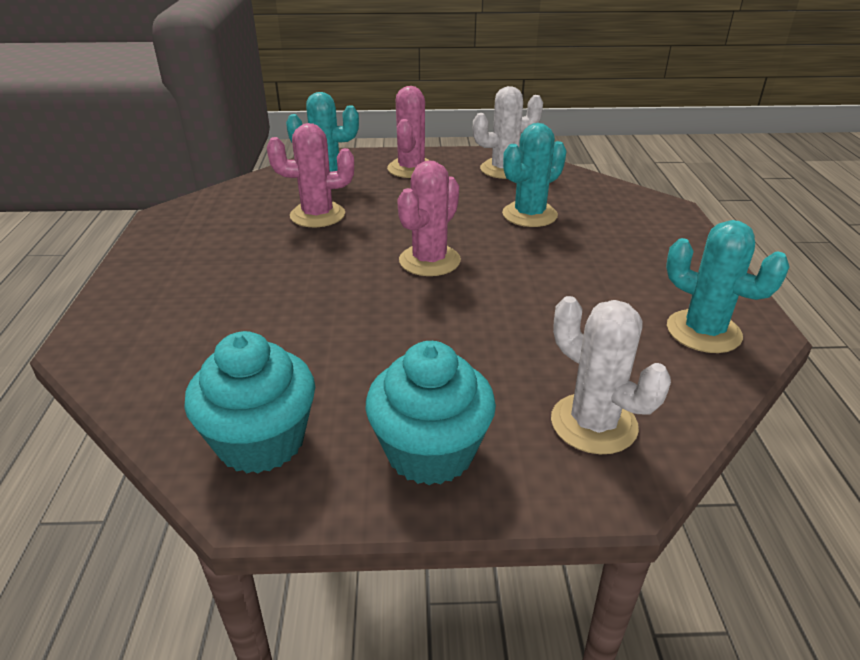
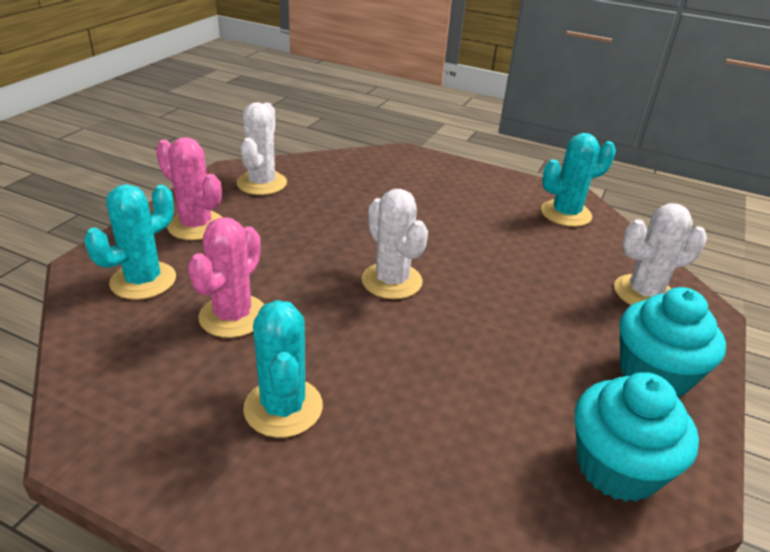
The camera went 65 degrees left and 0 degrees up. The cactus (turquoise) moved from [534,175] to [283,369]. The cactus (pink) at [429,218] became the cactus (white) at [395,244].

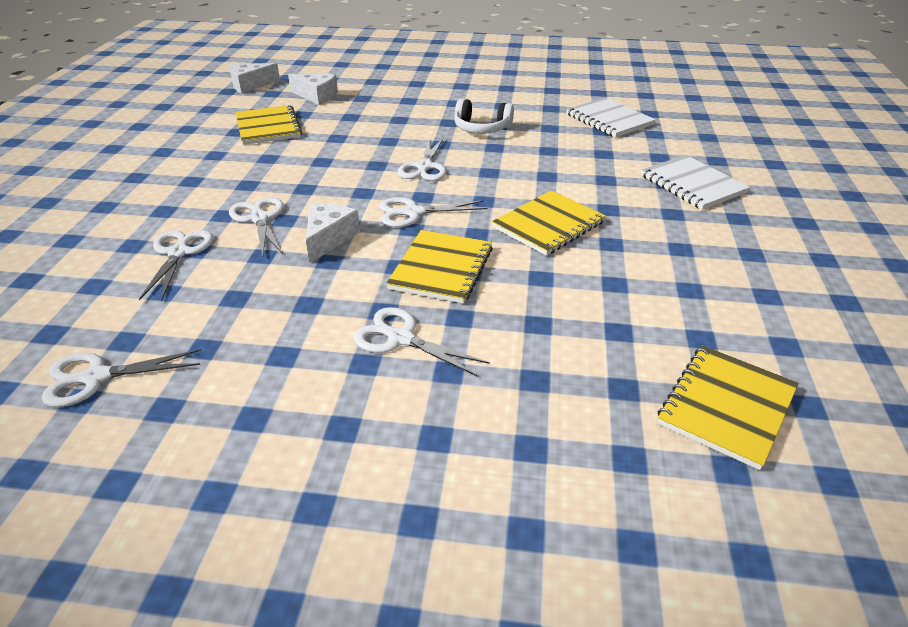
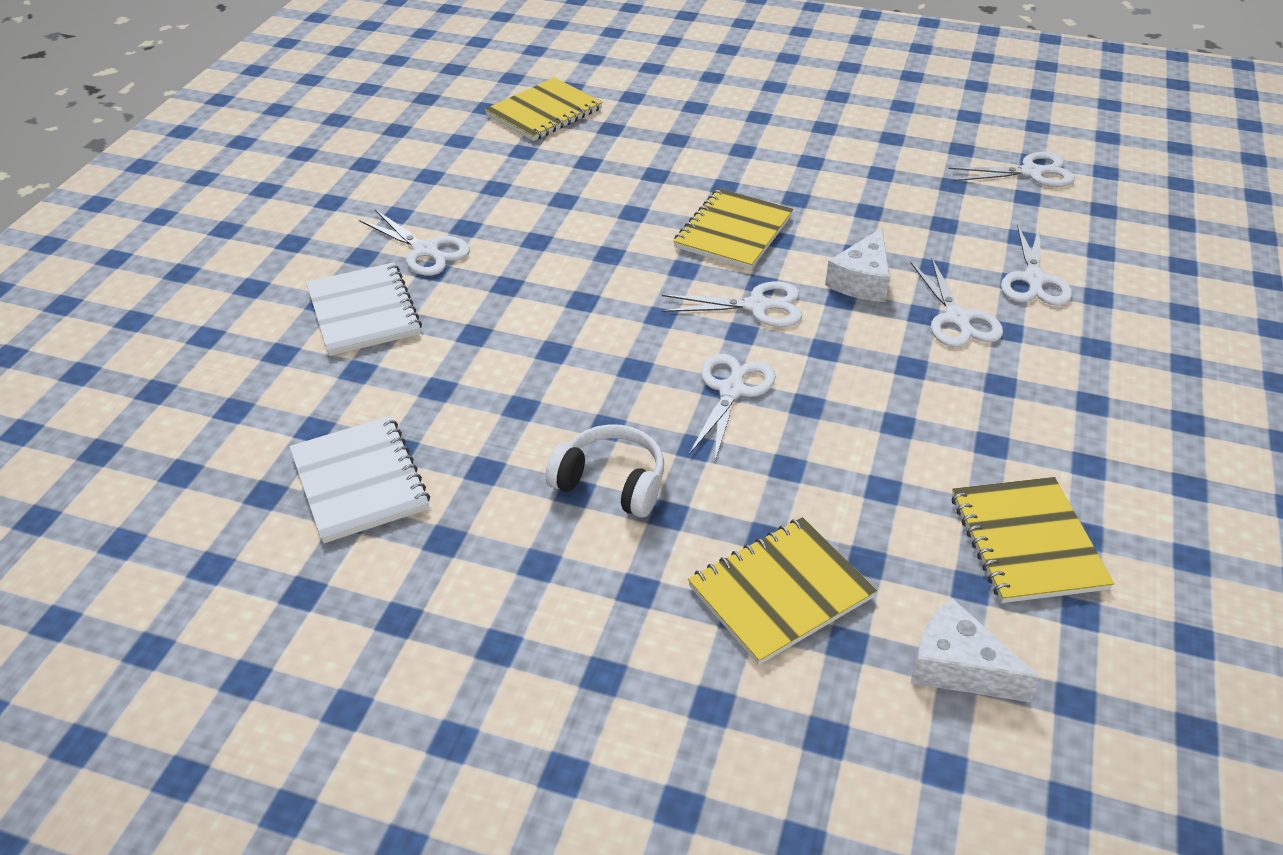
The camera went 170 degrees left and 5 degrees up. The scissors (white) moved from [421,342] to [414,243]. The notebook (yellow) moved from [549,223] to [782,591]. The cheese (white) at [254,78] disappeared.

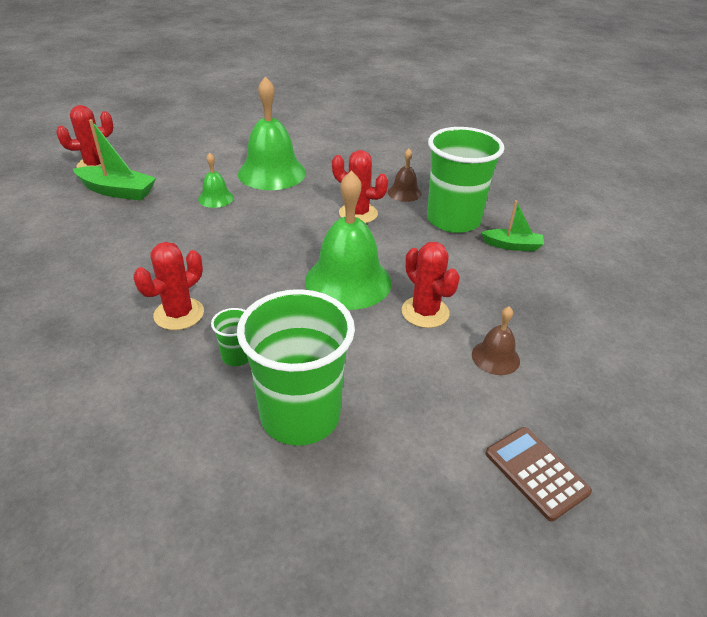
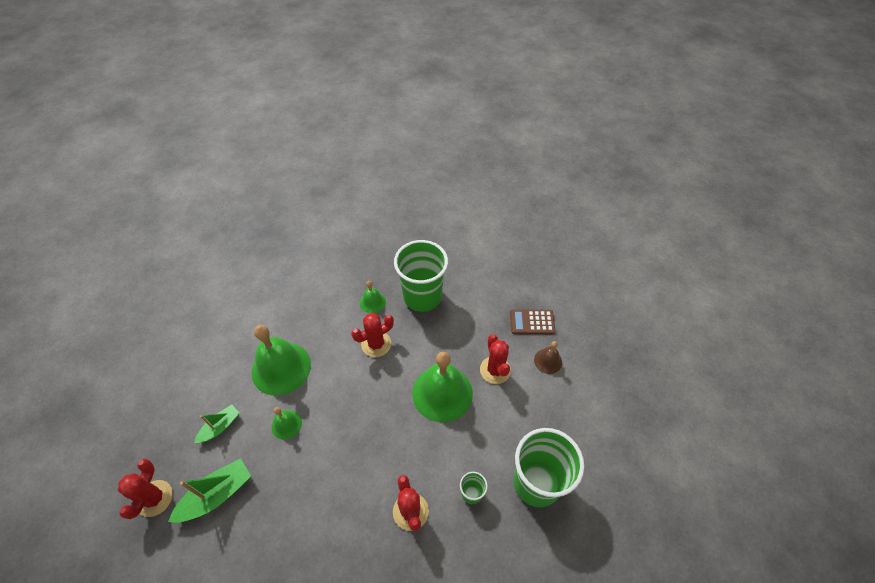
The camera went 55 degrees left and 15 degrees up. The boat (green) moved from [512,225] to [216,424]. The bell (brown) at [405,175] became the bell (green) at [373,297]. The cactus (red) at [430,285] turned 75 degrees clockwise. The calculator (brown) moved from [538,474] to [533,321].

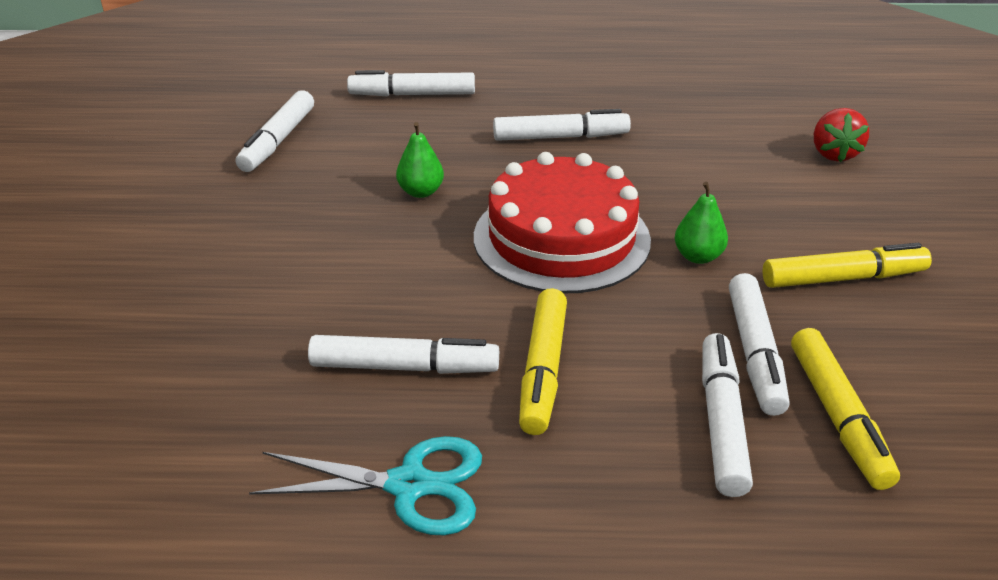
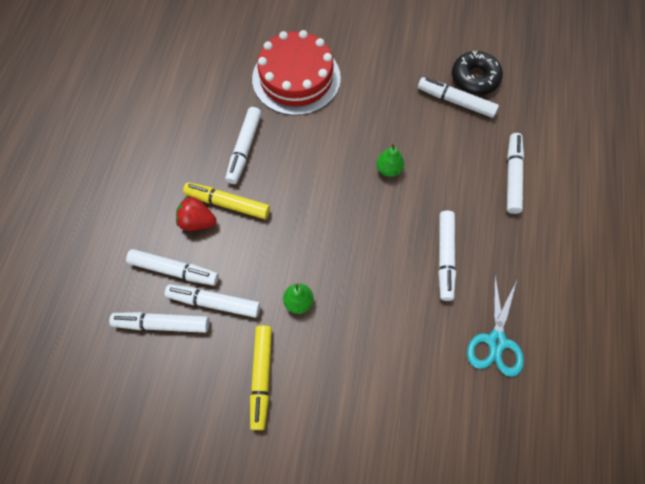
The camera went 100 degrees right and 30 degrees up. The marker (yellow) at [845,409] became the marker (white) at [159,322]. The strawberry (red) moved from [841,135] to [196,214]. The cake (red) moved from [562,222] to [296,73]. The donut (black) at [477,73] appeared. The scissors (turquoise) moved from [365,485] to [495,326].

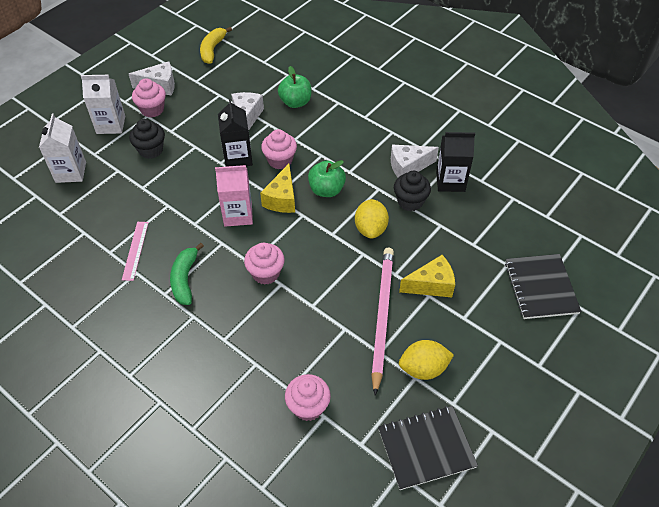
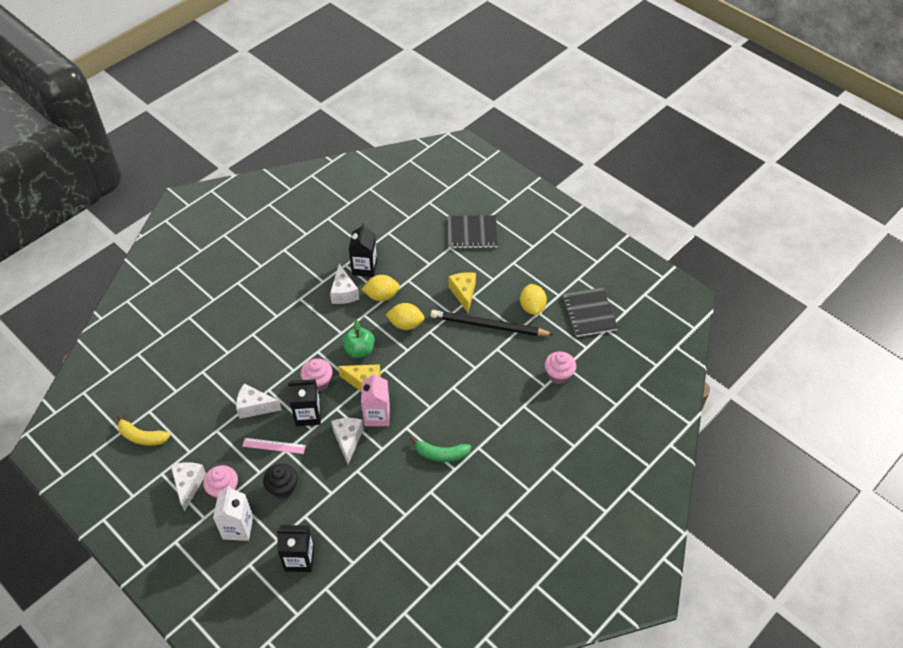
The camera went 85 degrees left and 0 degrees up. The ruler (pink) moved from [135,251] to [274,446]. The carton (white) at [62,148] became the carton (black) at [295,548]. The cheese (white) at [347,441] appeared. The cupcake (black) at [412,191] was replaced by the lemon (yellow) at [380,288]. The pencil (pink) at [382,321] became the pencil (black) at [492,323]. The cupcake (pink) at [264,264] disappeared. The apple (green) at [295,87] disappeared.

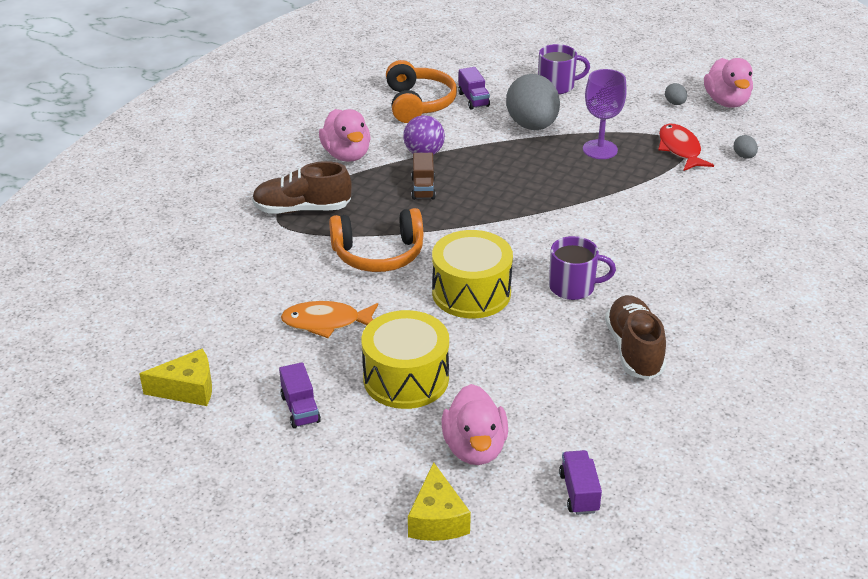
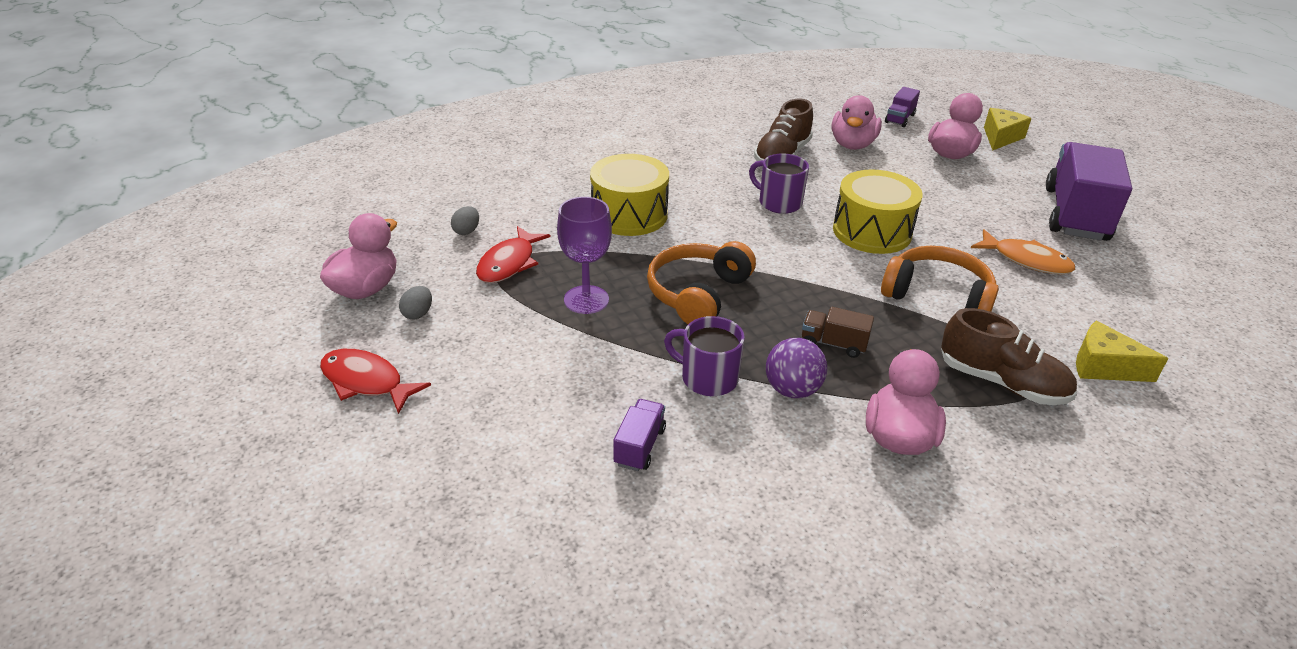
The camera went 145 degrees left and 0 degrees up. The fish (red) at [375,381] appeared. The drum (yellow) moved from [405,359] to [629,195]. The headphones (orange) moved from [421,91] to [701,282]. The mug (purple) moved from [564,69] to [704,356]. The truck (brown) at [423,176] turned 105 degrees counterclockwise. The duck (pink) at [857,122] appeared. The truck (purple) at [300,395] changed to 2.29 times the size. The cheese (yellow) moved from [175,377] to [1122,351]. The egg (grey) at [533,102] disappeared.

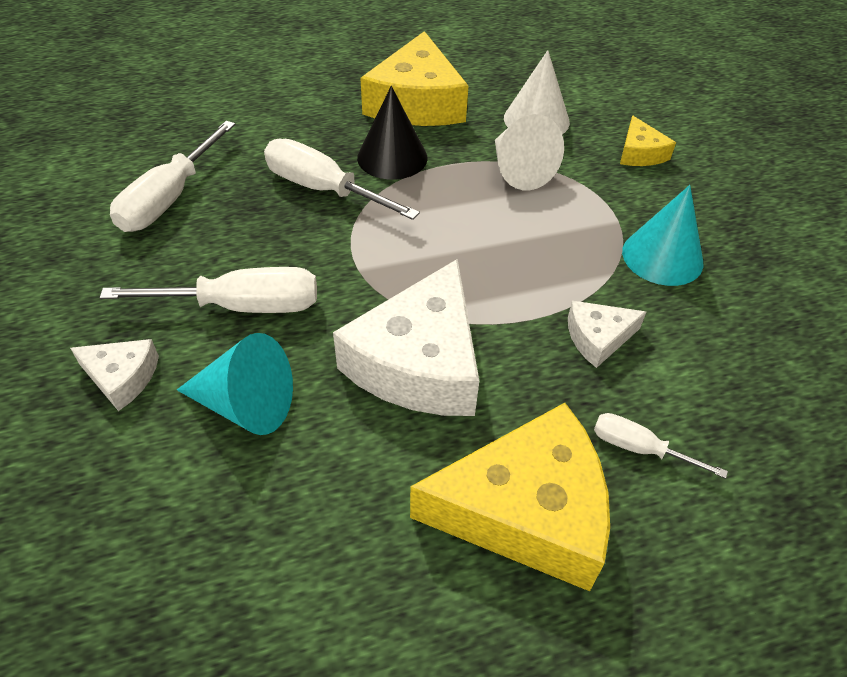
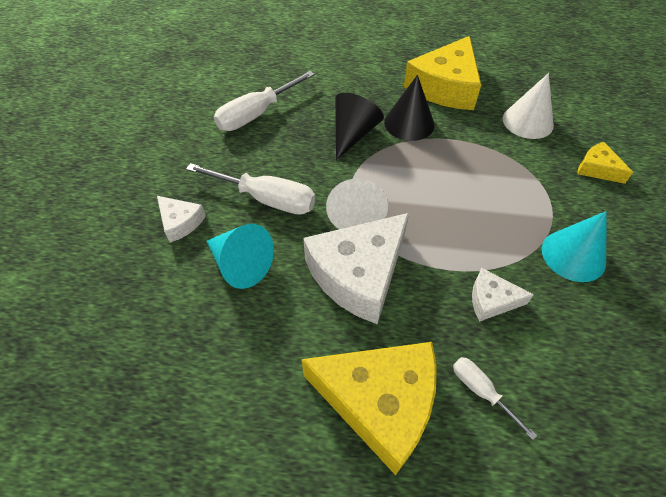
The camera went 25 degrees right and 5 degrees up. The cone (white) moved from [529,152] to [357,203]. The screwdriver (white) at [342,179] was replaced by the cone (black) at [359,126]. The cheese (yellow) at [648,140] turned 120 degrees clockwise.

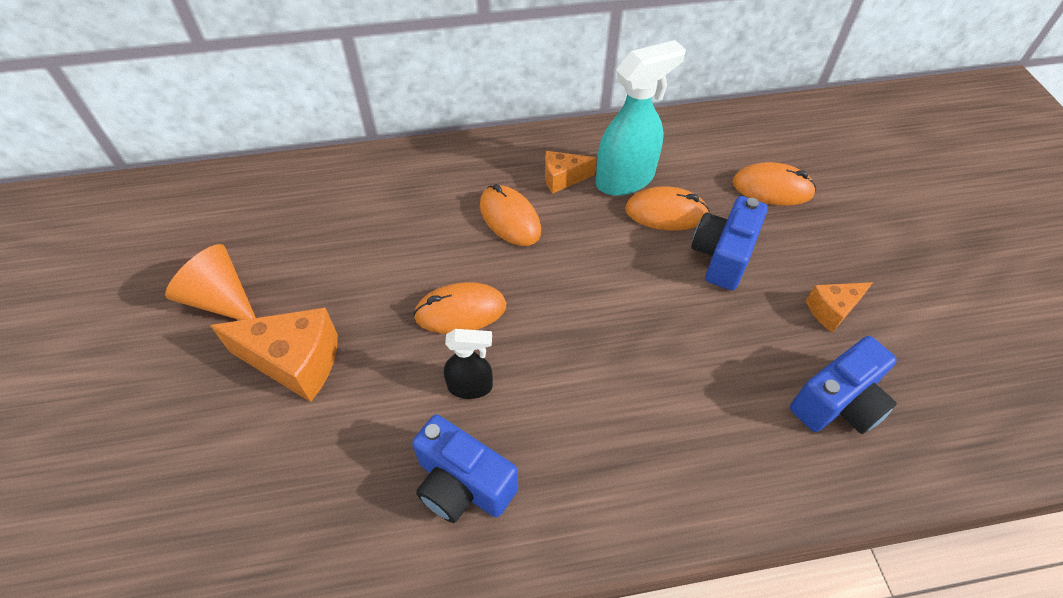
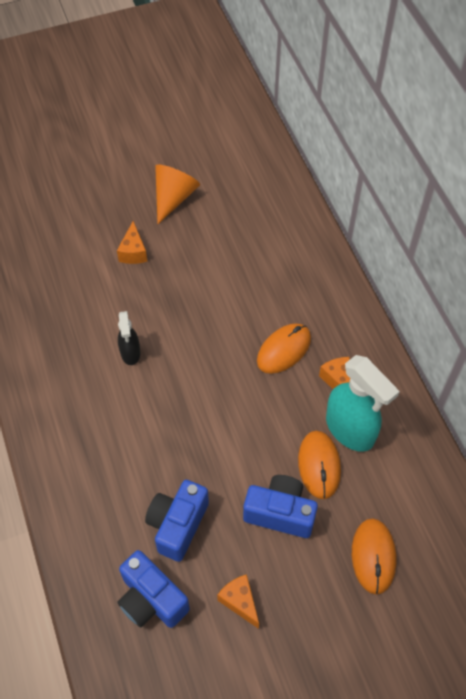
The camera went 80 degrees right and 5 degrees up. The cheese (orange) at [274,355] changed to 0.57 times the size. The camera (blue) moved from [465,469] to [177,521]. The mouse (orange) at [459,308] disappeared.

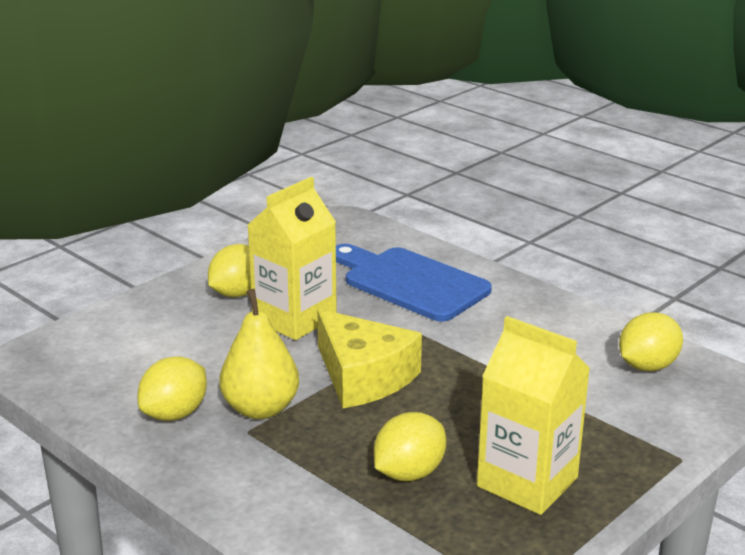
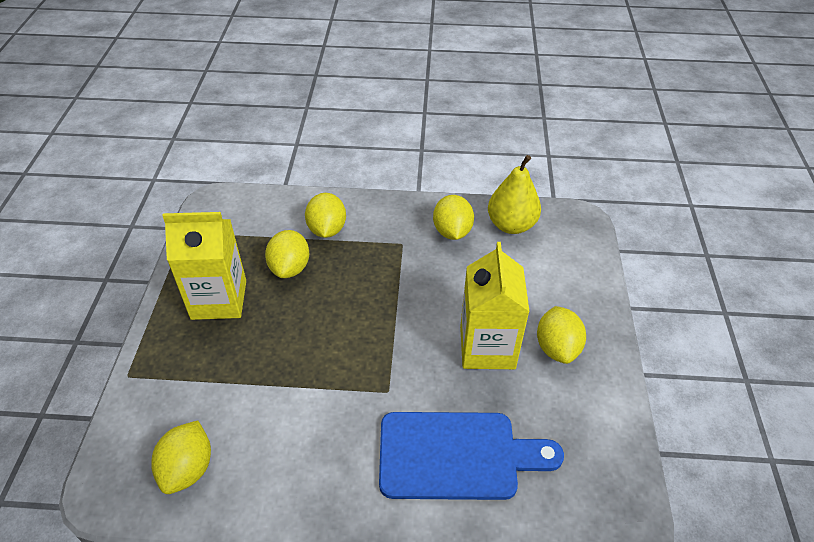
The camera went 140 degrees right and 20 degrees up. The lemon (yellow) at [325,215] appeared. The pear (yellow) moved from [259,354] to [514,194]. The cheese (yellow) at [369,358] disappeared.

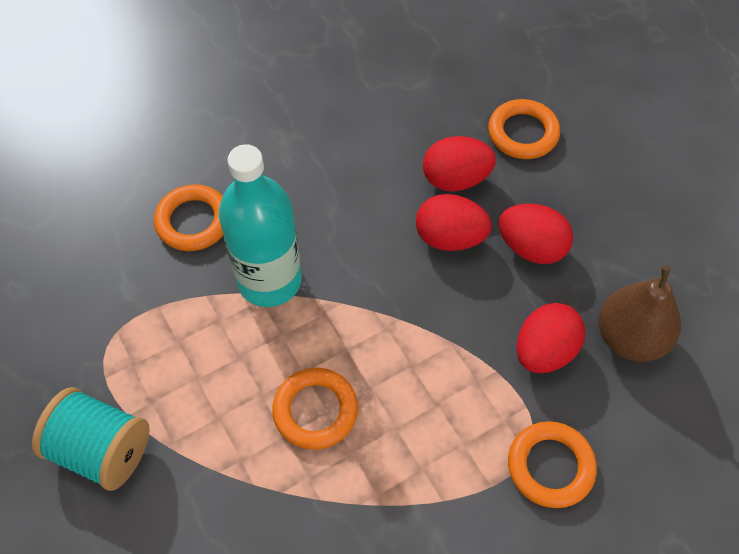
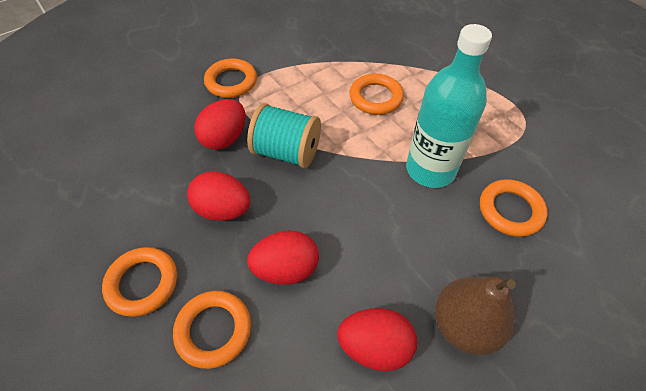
The camera went 175 degrees right and 5 degrees down. The ring (orange) at [139,282] appeared. The spool (turquoise) moved from [91,439] to [284,135]. The egg (red) moved from [454,222] to [377,339]. The pear (brown) moved from [639,313] to [475,315].

